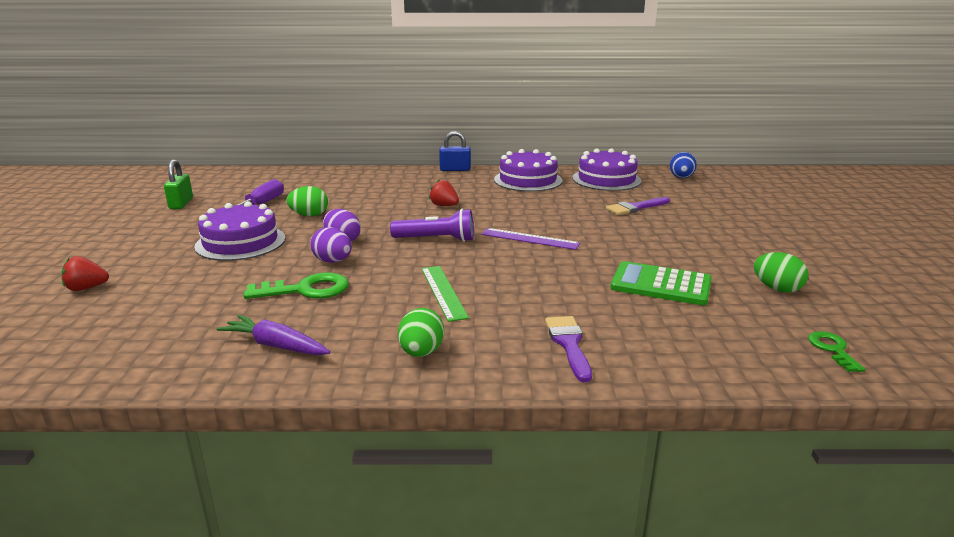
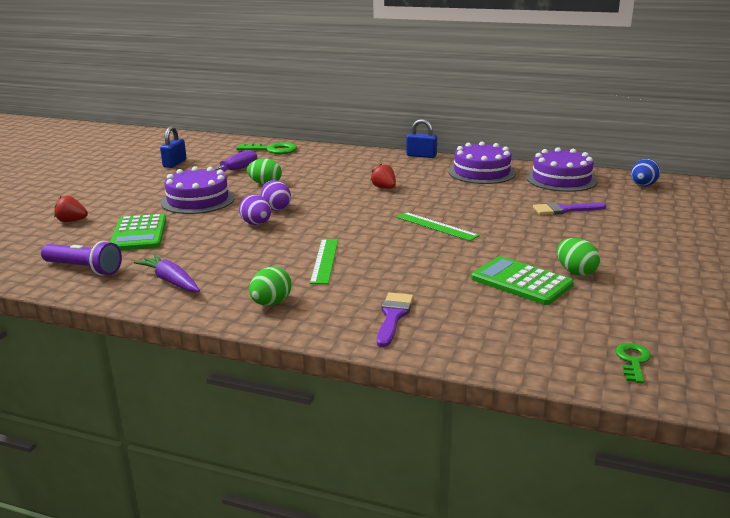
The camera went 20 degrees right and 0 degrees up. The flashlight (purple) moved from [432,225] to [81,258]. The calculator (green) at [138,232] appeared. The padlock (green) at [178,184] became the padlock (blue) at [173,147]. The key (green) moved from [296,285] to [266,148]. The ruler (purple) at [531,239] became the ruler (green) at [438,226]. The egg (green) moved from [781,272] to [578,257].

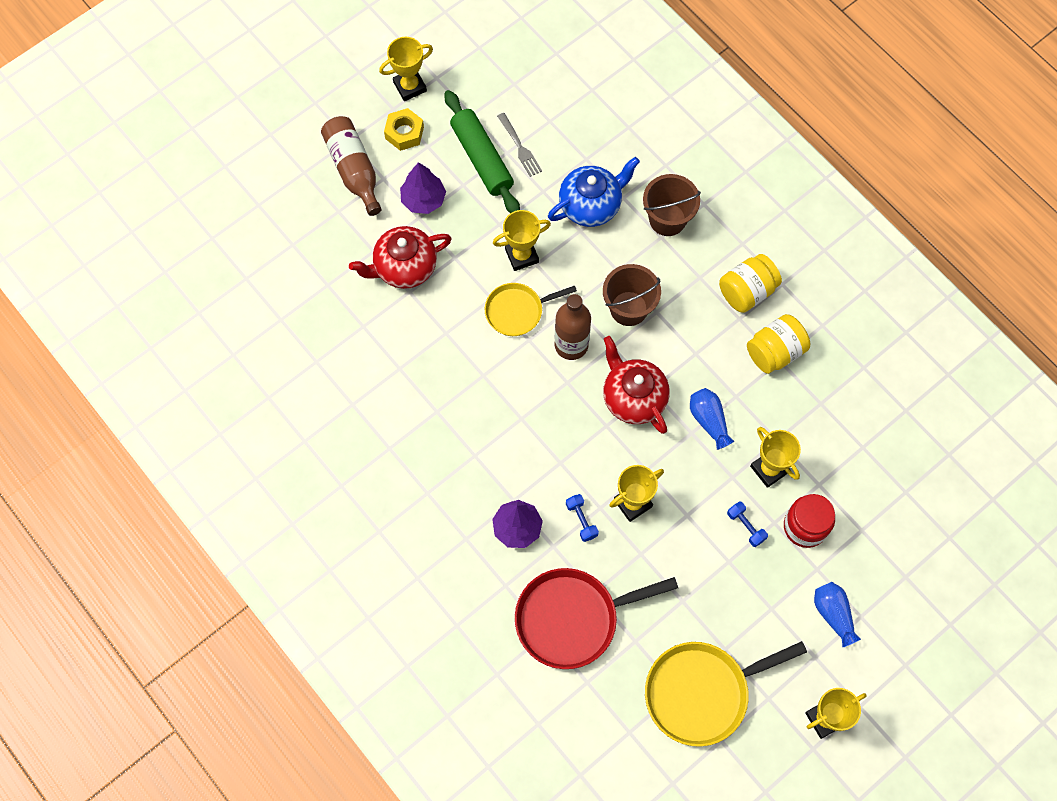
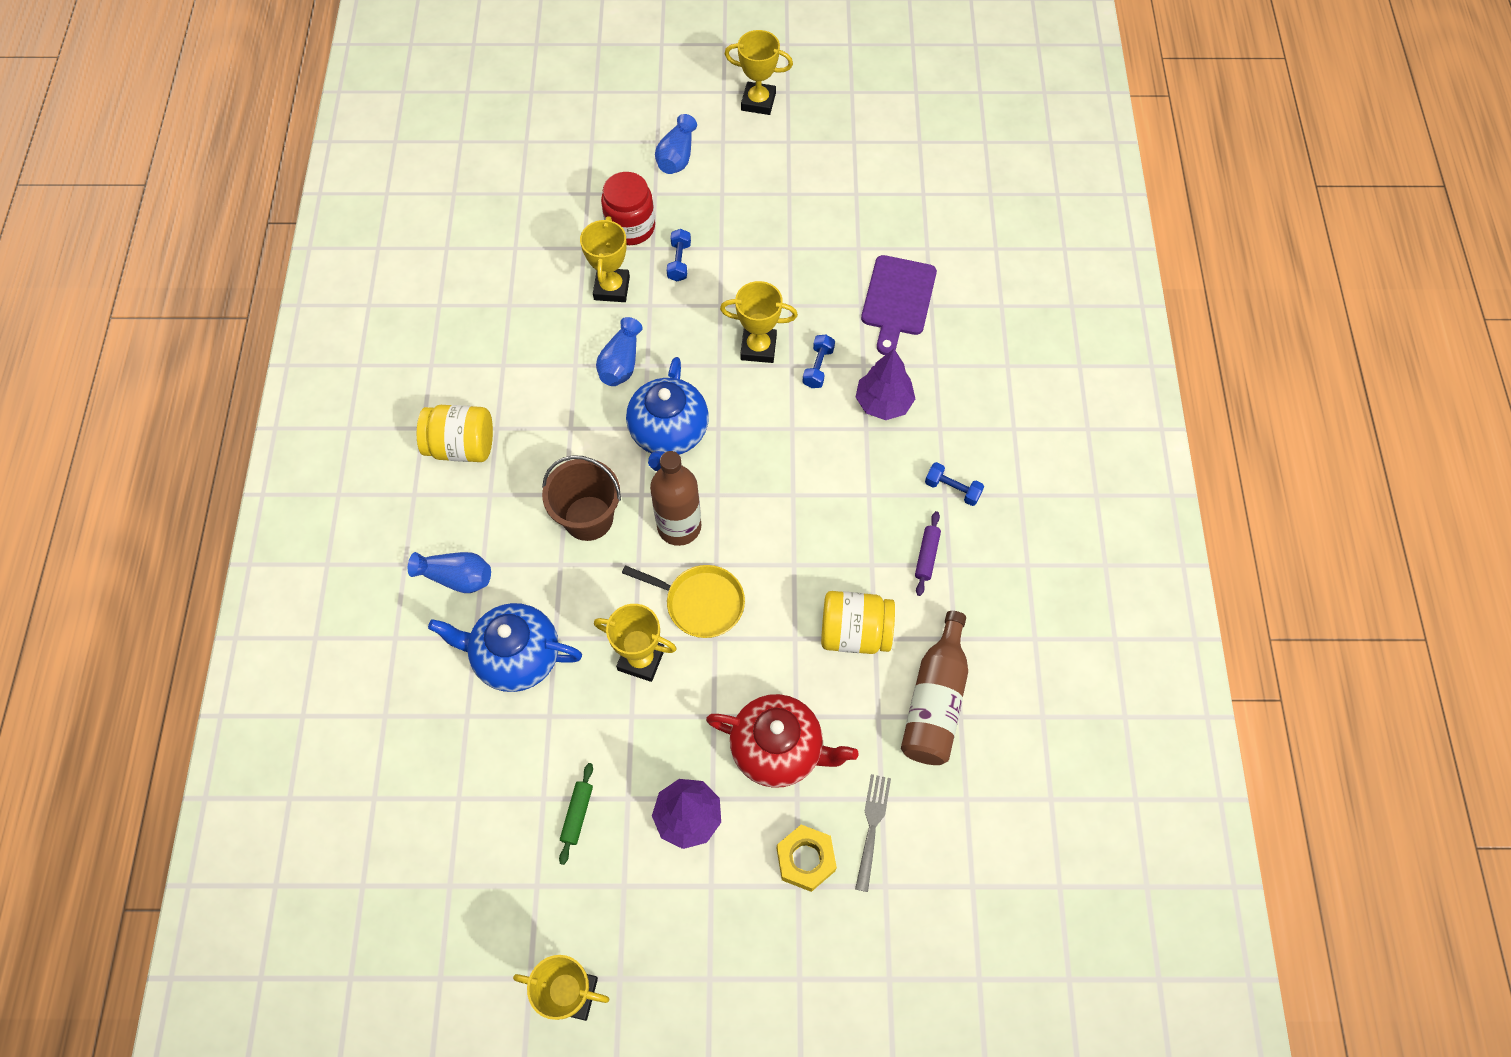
The camera went 140 degrees left and 5 degrees down. The bucket (brown) at [672,205] was replaced by the vase (blue) at [449,572]. The rolling pin (green) at [482,151] changed to 0.44 times the size. The teapot (red) at [636,385] became the teapot (blue) at [667,414]. The nut (yellow) moved from [404,129] to [807,858]. The jar (yellow) moved from [778,344] to [858,622]. The fork (grey) moved from [519,145] to [873,833]. The pan (red) at [596,618] was replaced by the cutting board (purple) at [899,305]. The bottle (brown) moved from [351,166] to [934,688]. The rolling pin (purple) at [928,553] appeared. The dumbbell (blue) at [954,484] appeared. The pan (yellow) at [726,694] disappeared.

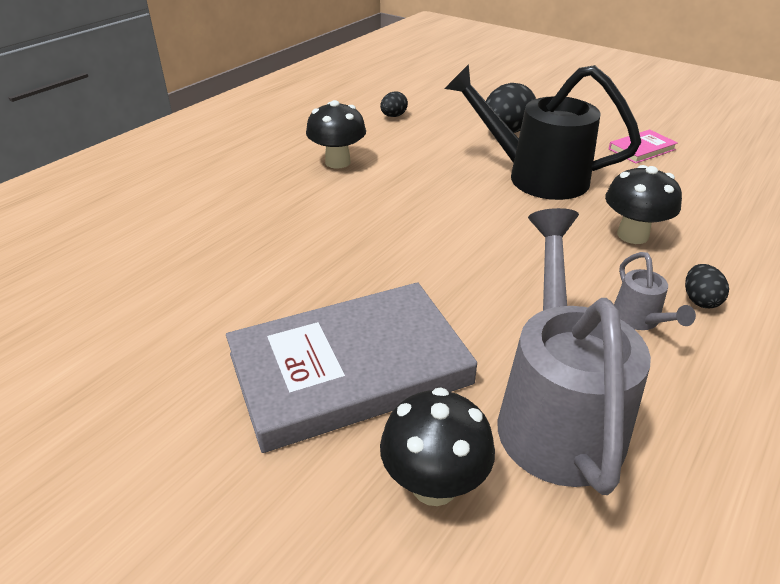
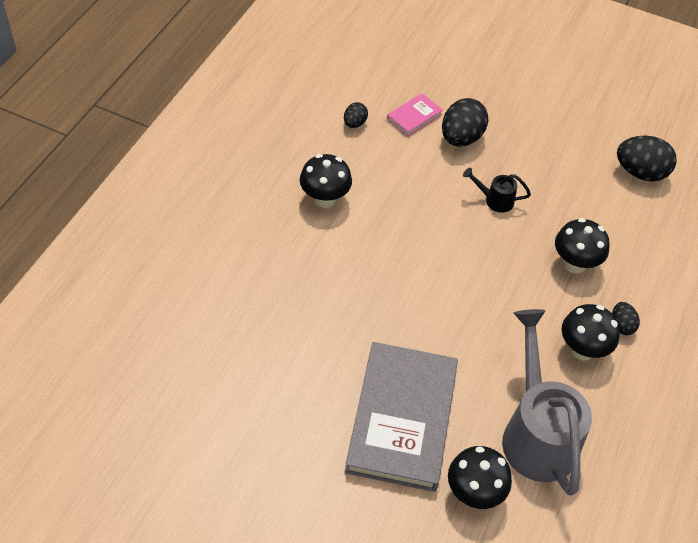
The camera went 15 degrees left and 15 degrees up. The book (grey) at [351,367] turned 45 degrees counterclockwise. The book (pink) moved from [643,146] to [415,114]. The watering can (black) at [542,132] changed to 0.44 times the size. The watering can (grey) at [655,291] was replaced by the mushroom (black) at [591,332]. The egg (black) at [647,158] appeared.

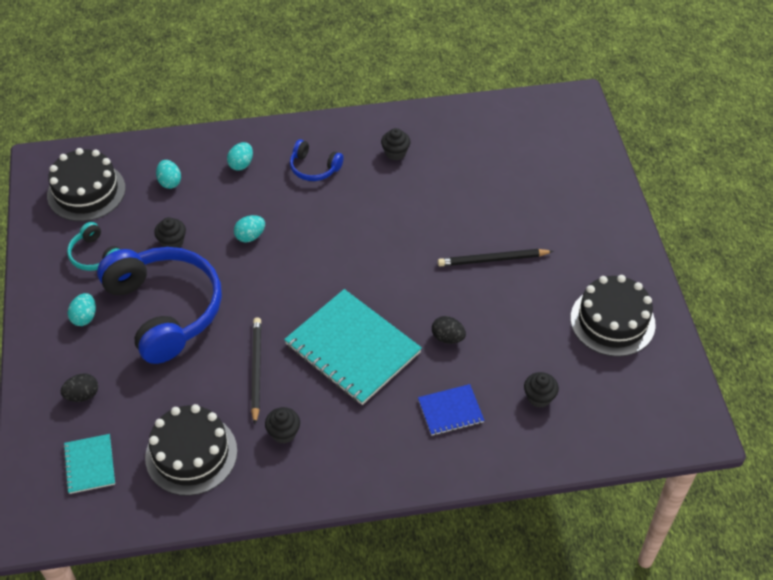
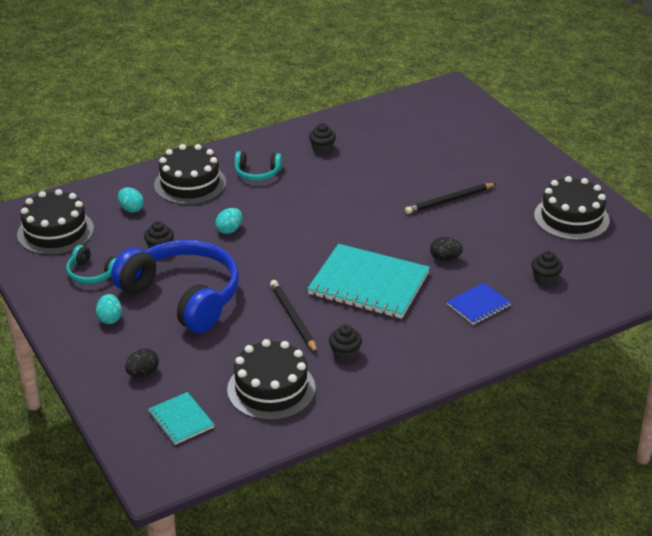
The camera went 20 degrees left and 15 degrees down. The egg (turquoise) at [240,156] was replaced by the cake (black) at [190,174]. The headphones (blue) at [317,160] became the headphones (turquoise) at [258,166].

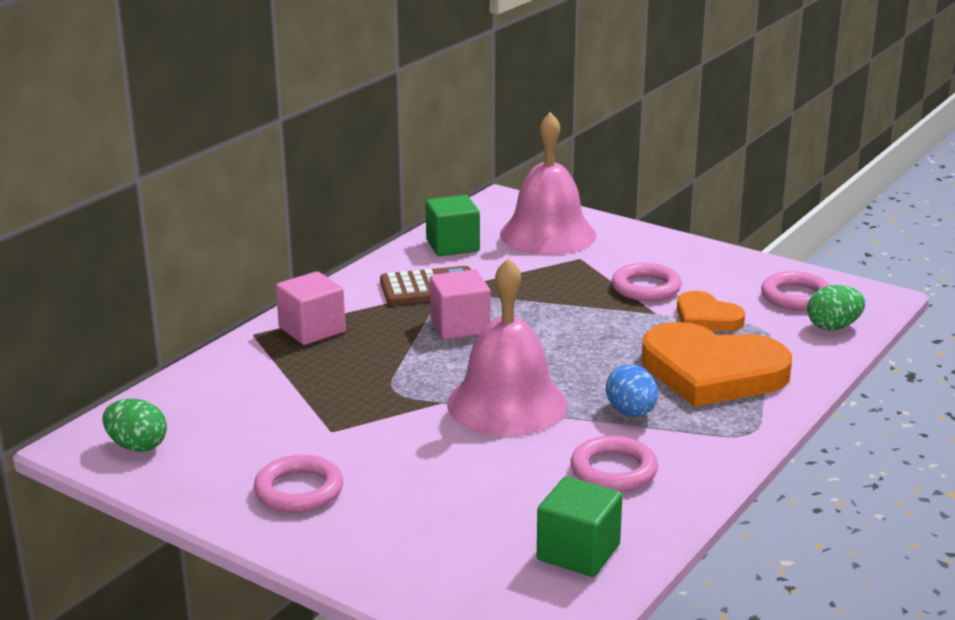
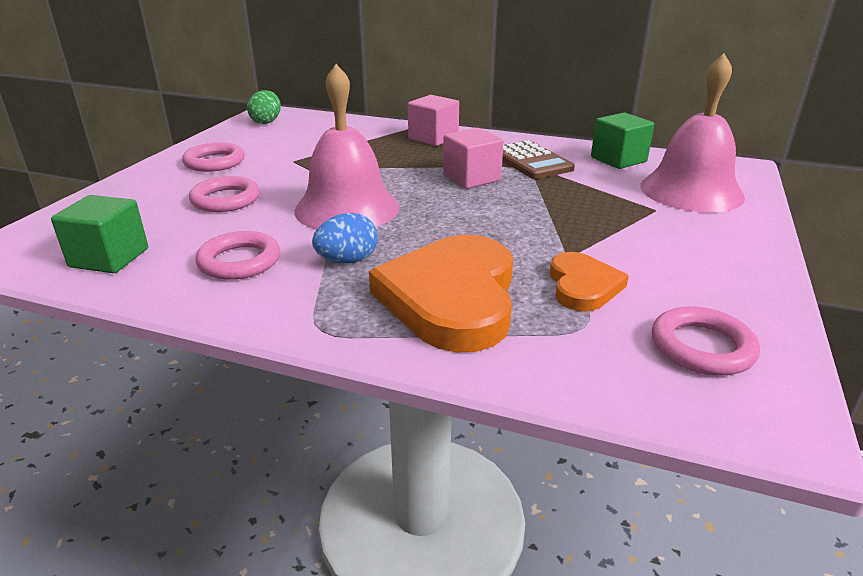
The camera went 75 degrees right and 5 degrees up. The ring (pink) moved from [647,282] to [224,194]. The heart (orange) at [711,311] turned 150 degrees clockwise. The egg (green) at [836,307] disappeared.

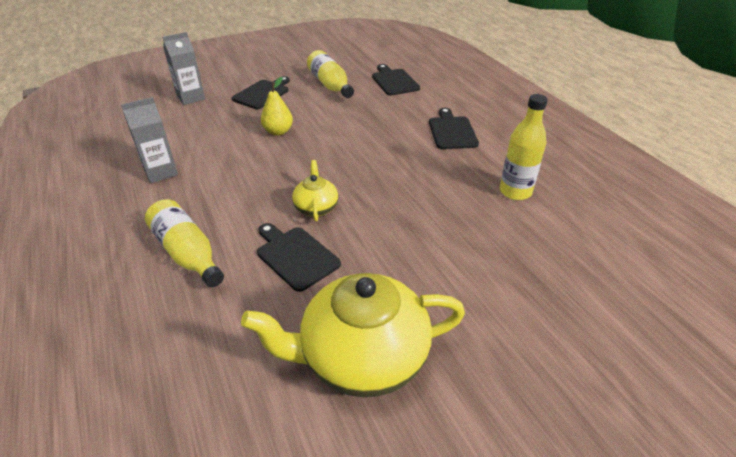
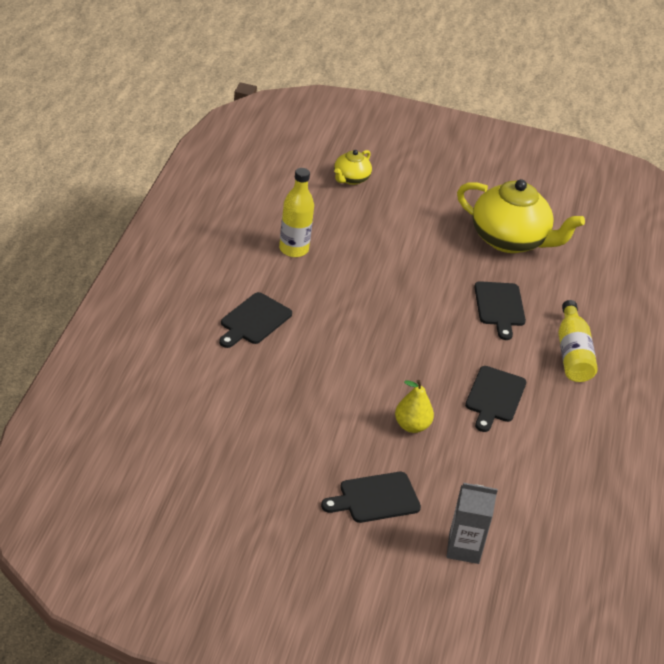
The camera went 145 degrees left and 0 degrees up. The teapot (yellow) moved from [315,191] to [353,167]. The cutting board (black) moved from [396,80] to [495,399]. The carton (grey) at [149,140] disappeared. The bottle (yellow) at [330,74] disappeared.

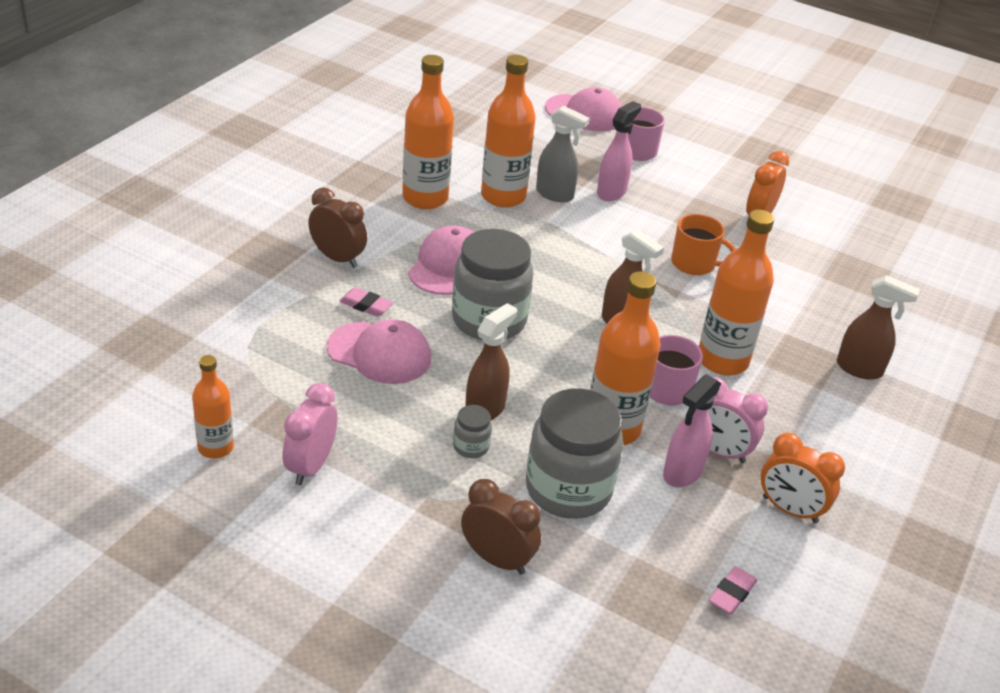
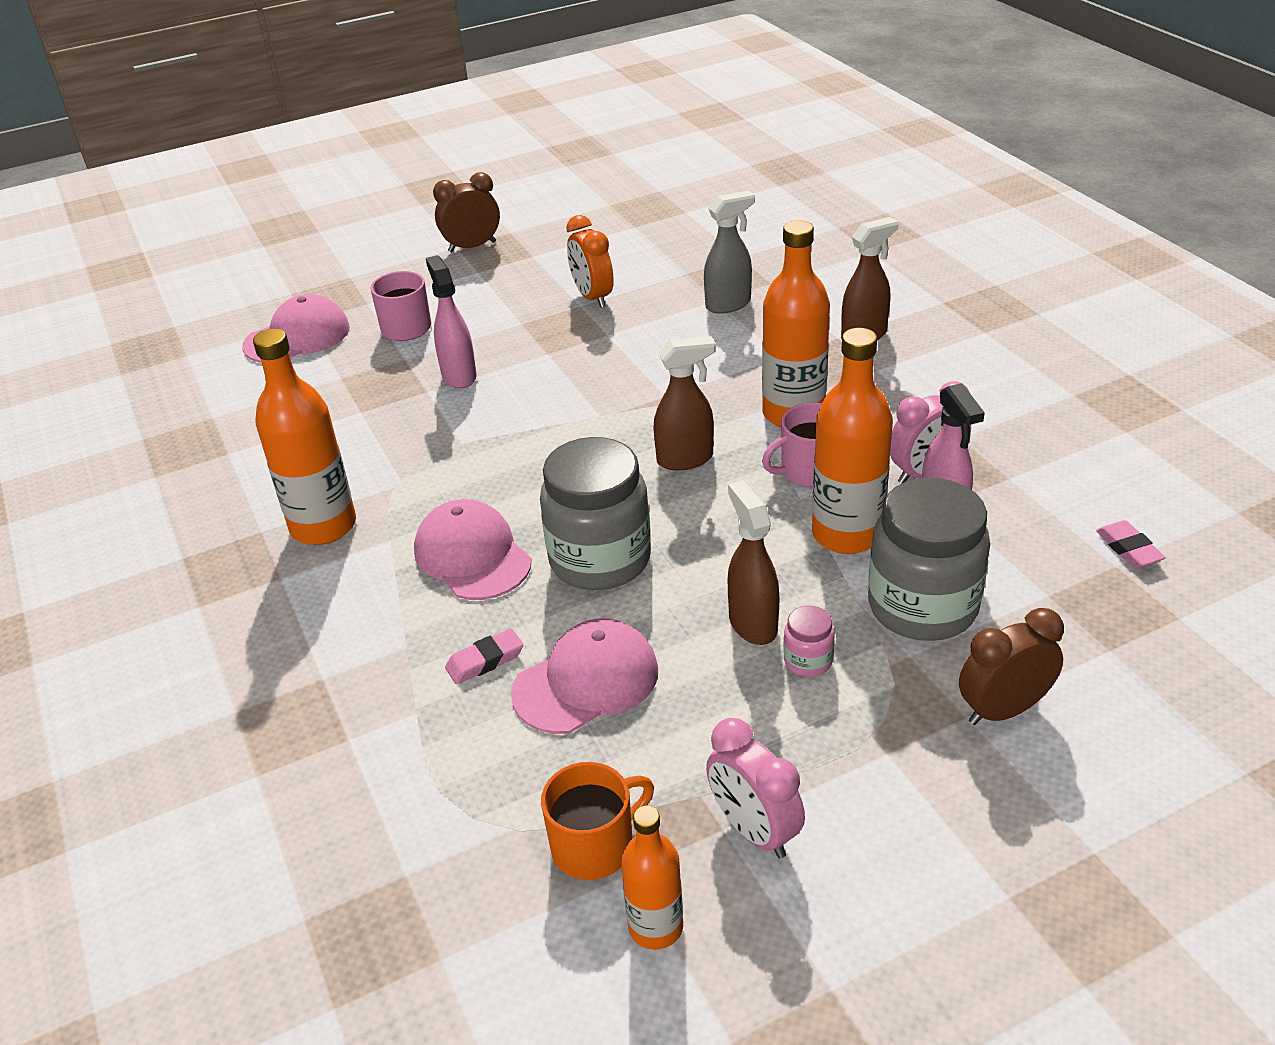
The camera went 50 degrees left and 0 degrees up. The clock (brown) moved from [337,227] to [466,212]. The mug (orange) moved from [703,244] to [597,821]. The spray bottle (grey) moved from [563,154] to [729,252]. The jar (grey) at [472,431] became the jar (pink) at [809,641]. The bottle (orange) at [508,131] disappeared. The clock (orange) at [803,478] disappeared.

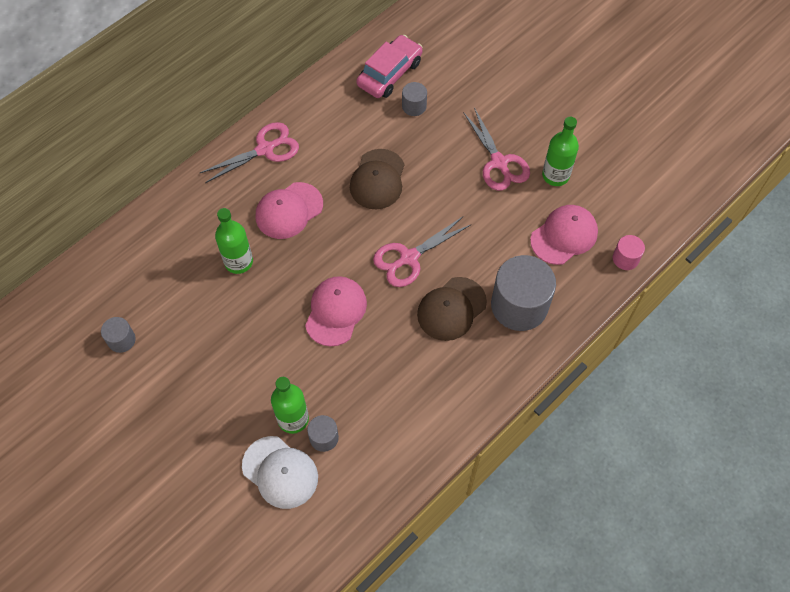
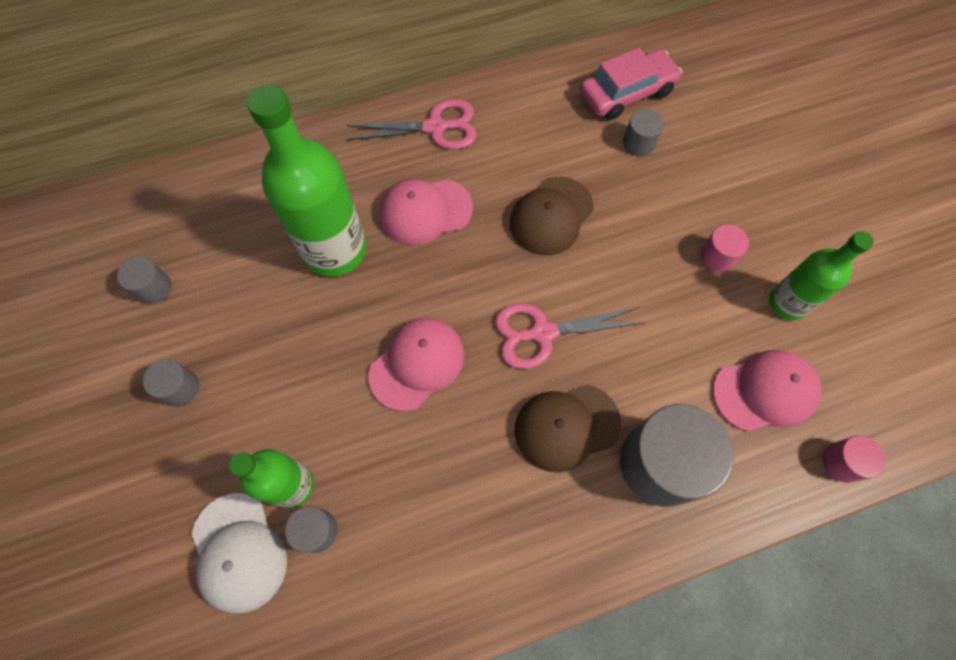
The camera went 25 degrees right and 5 degrees up. The cylinder (grey) at [171,383] appeared. The bottle (green) at [234,241] changed to 1.70 times the size. The scissors (pink) at [496,149] was replaced by the cylinder (pink) at [724,248].

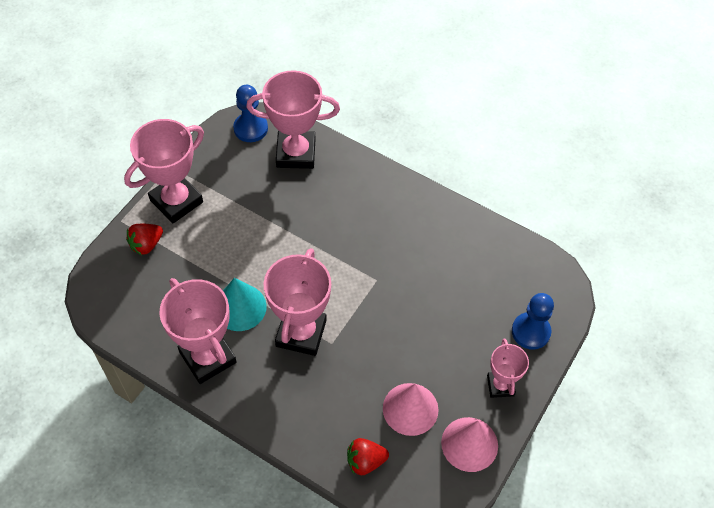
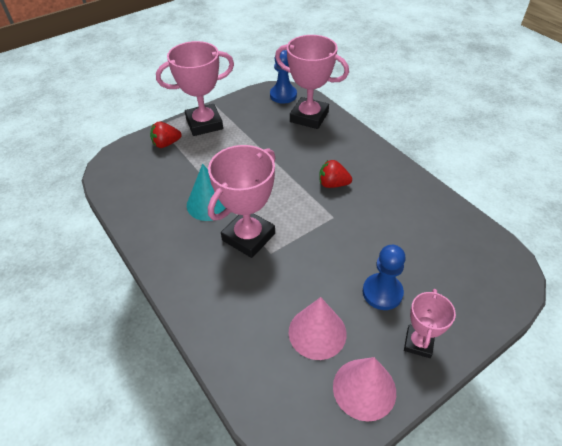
The camera went 25 degrees right and 10 degrees down. The strawberry (red) moved from [368,456] to [335,174]. The pawn (blue) moved from [533,321] to [384,277]. The trophy (pink) at [198,331] disappeared.

